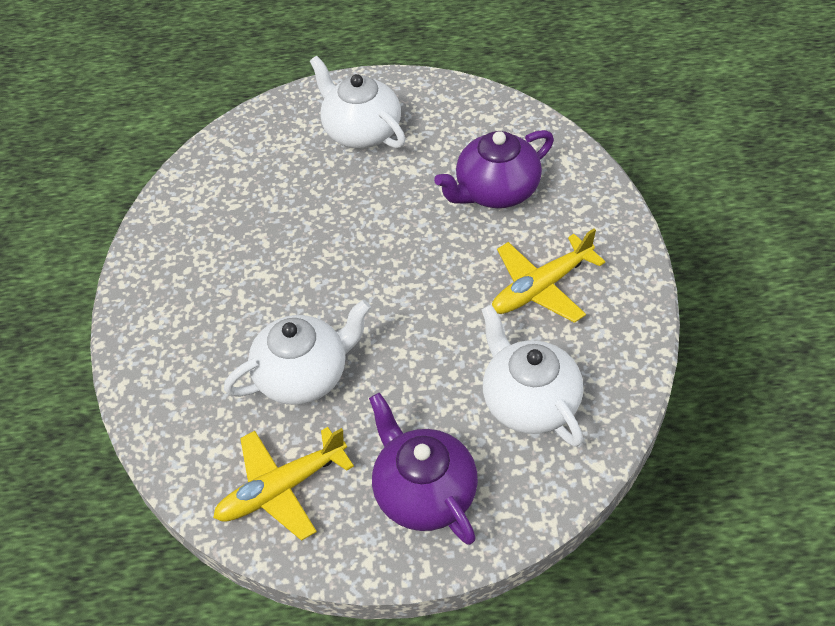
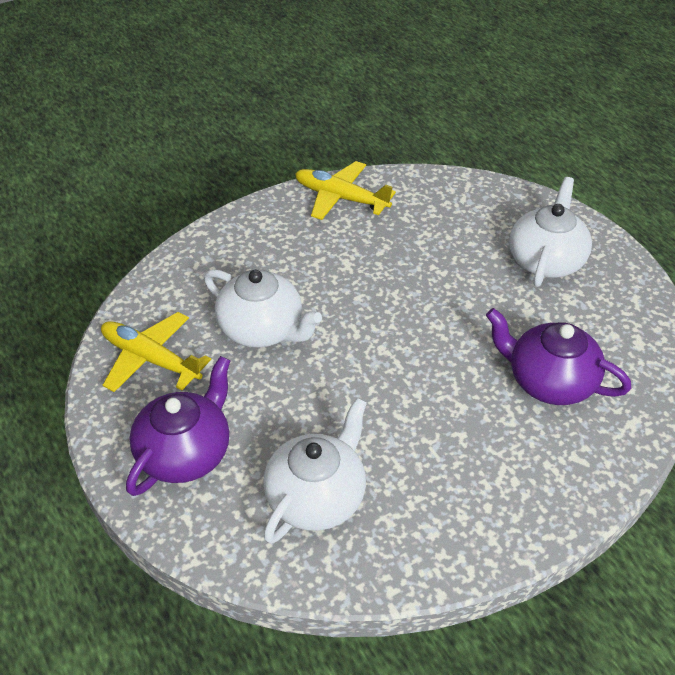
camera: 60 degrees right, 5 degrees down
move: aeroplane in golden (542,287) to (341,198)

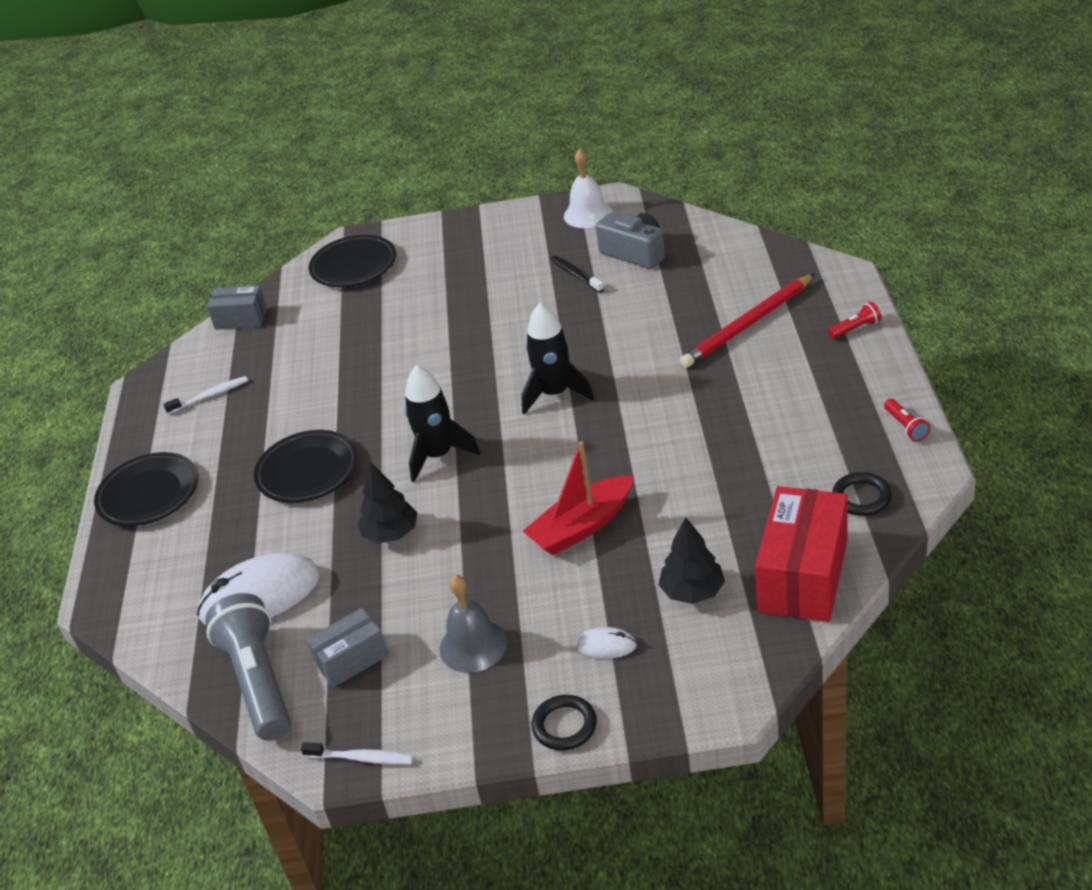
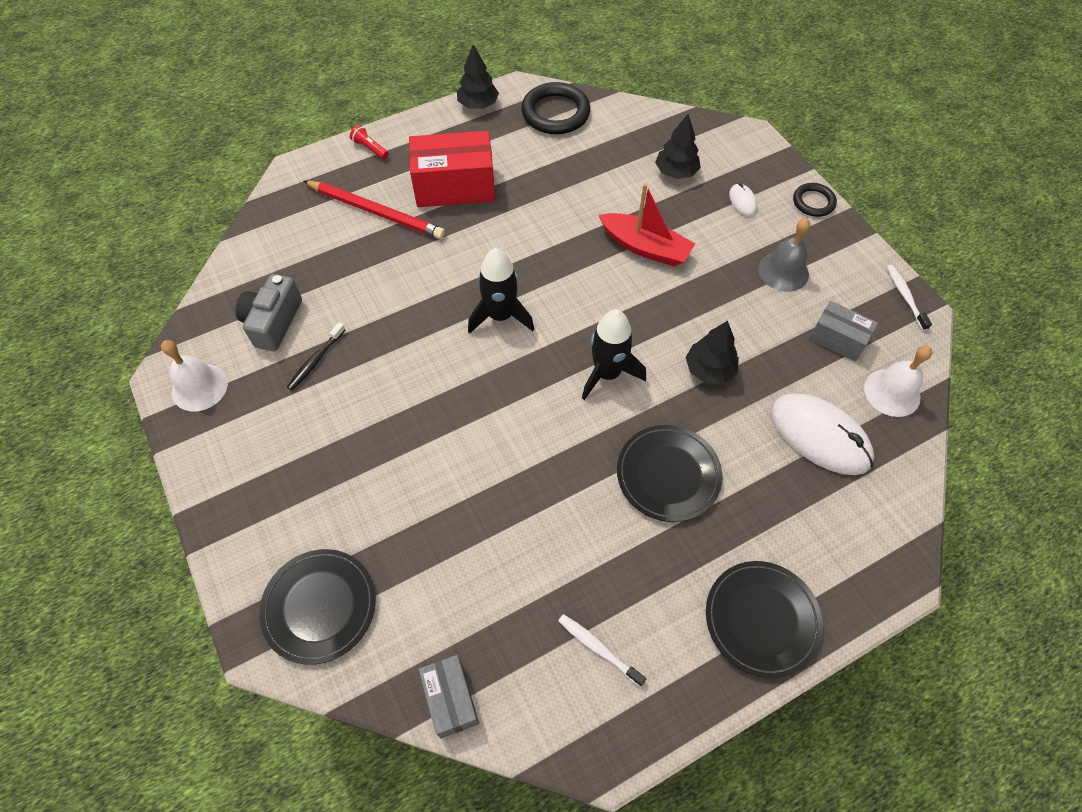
camera: 120 degrees left, 20 degrees up
move: box in crimson (802,576) to (455,187)
replace: pocket torch in crimson (906,427) to fir tree in jet-black (478,105); pocket torch in grey (258,681) to hand bell in snow-white (892,392)
resize: ring in jet-black (861,497) = (555,113) x1.74

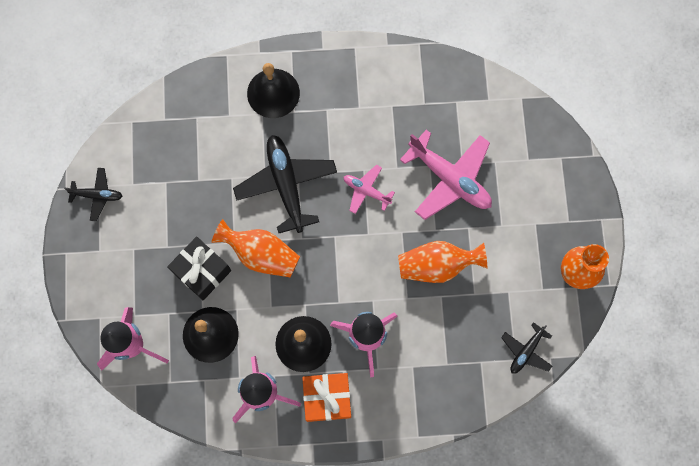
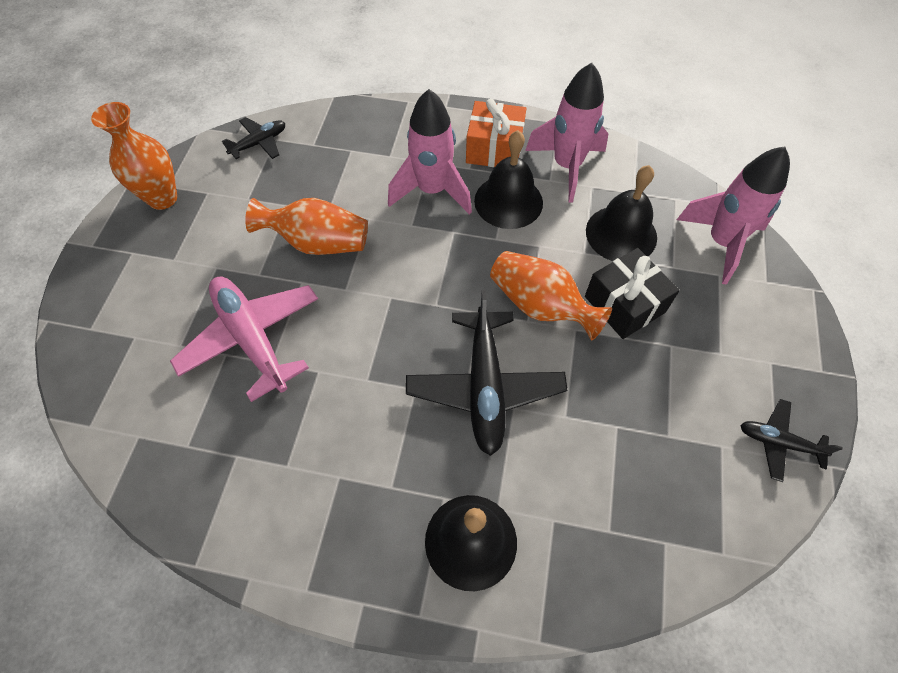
camera: 165 degrees left, 15 degrees down
delete: aeroplane in rose-pink (366,191)

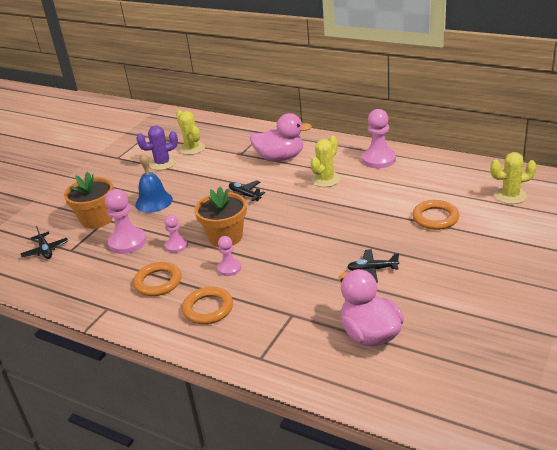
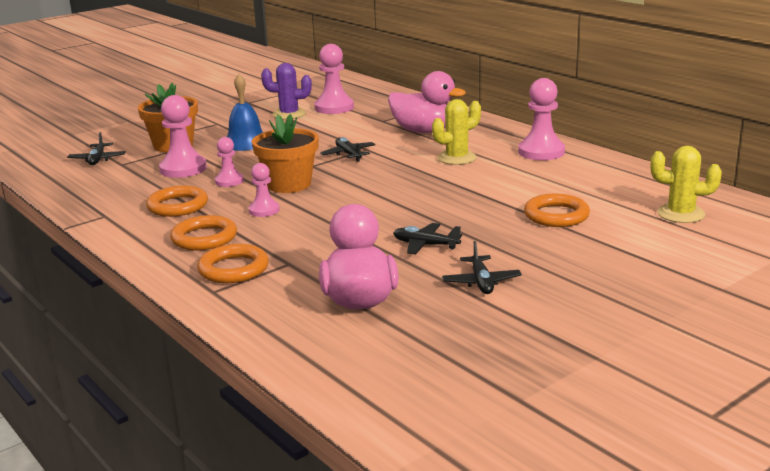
camera: 20 degrees right, 10 degrees down
insert: ring in orange-coloured (233,269); aeroplane in jet-black (481,282)
replace: cactus in golden (192,148) to chess pawn in rose-pink (334,108)

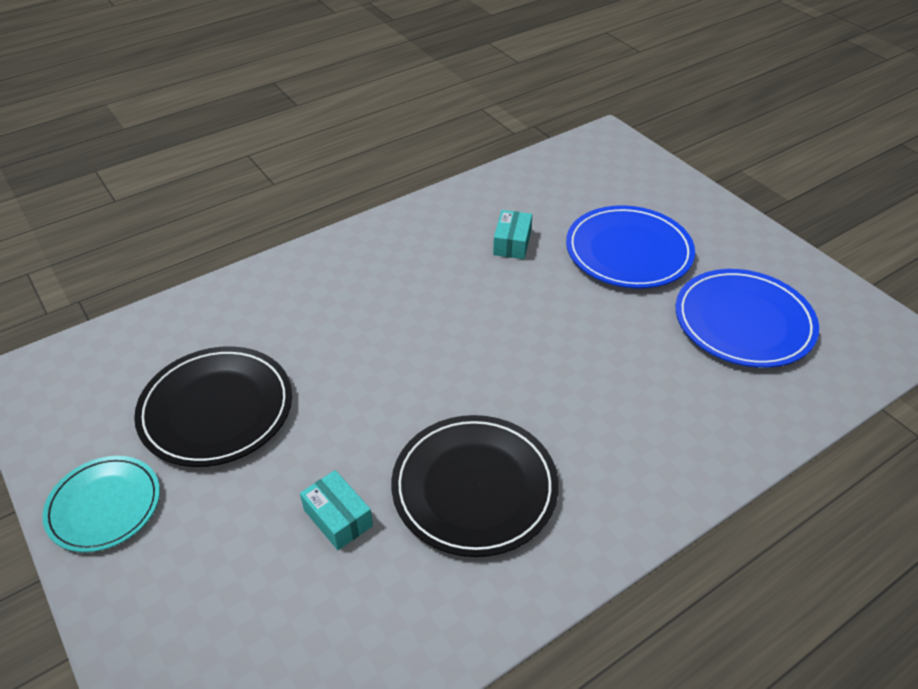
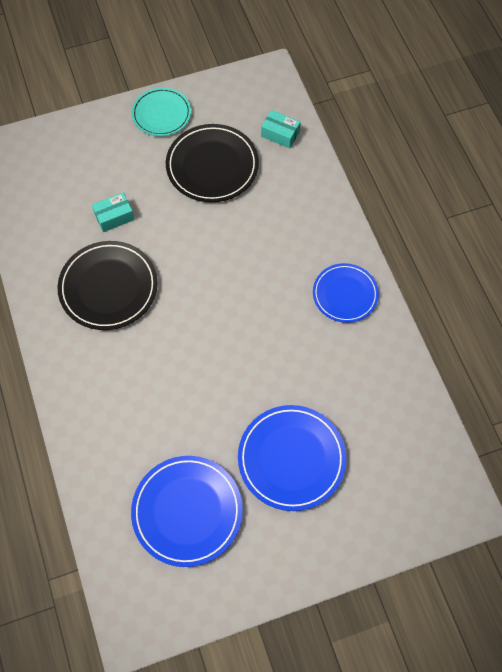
camera: 105 degrees right, 20 degrees up
insert: flat dish in blue (345,294)
move: box in teal (512,243) to (280,134)

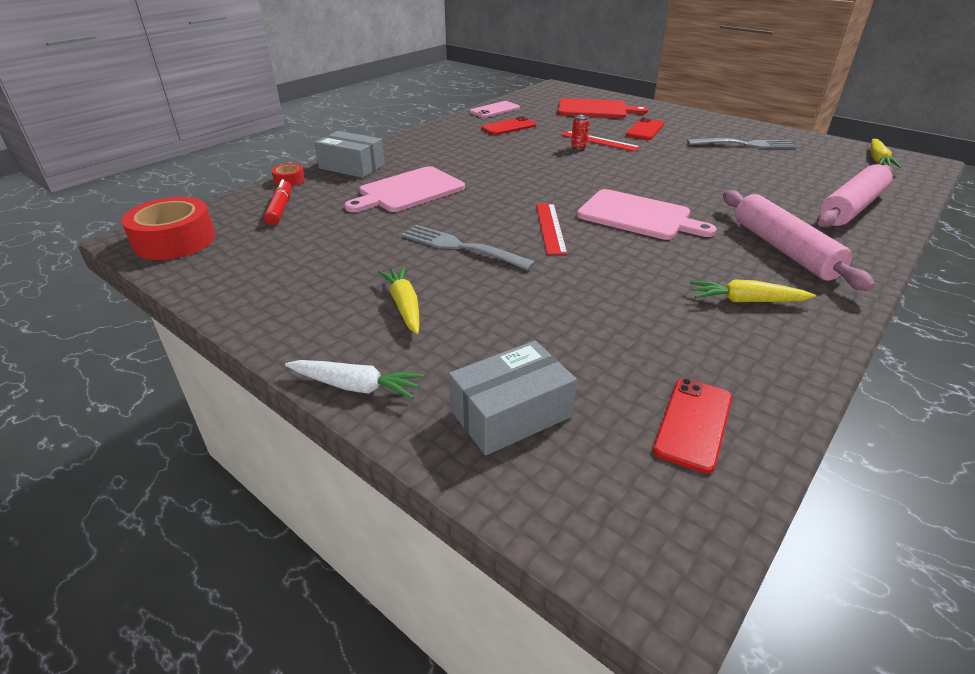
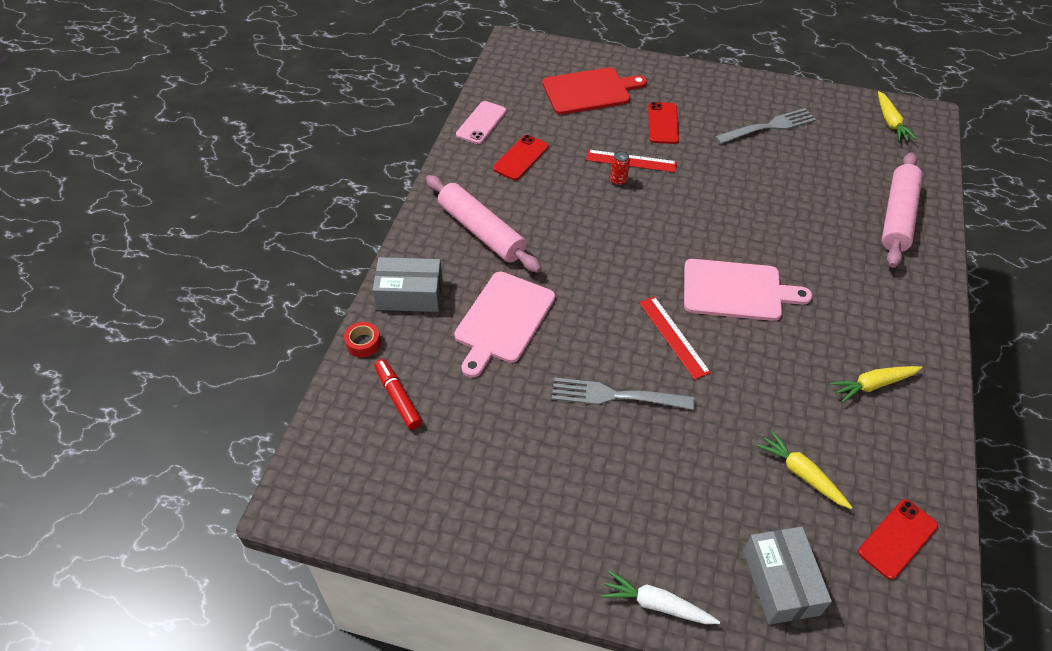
camera: 25 degrees left, 15 degrees up
delete: sticky tape in crimson (175,240)
move: dough roller in rose-pink (783,249) to (481,231); toy carrot in golden (404,306) to (801,474)
rotate: toy carrot in snow-white (355,386) = (657,604) 150 degrees counterclockwise; box in grey (511,413) = (780,582) 45 degrees counterclockwise; phone in crimson (693,423) = (897,539) 45 degrees clockwise

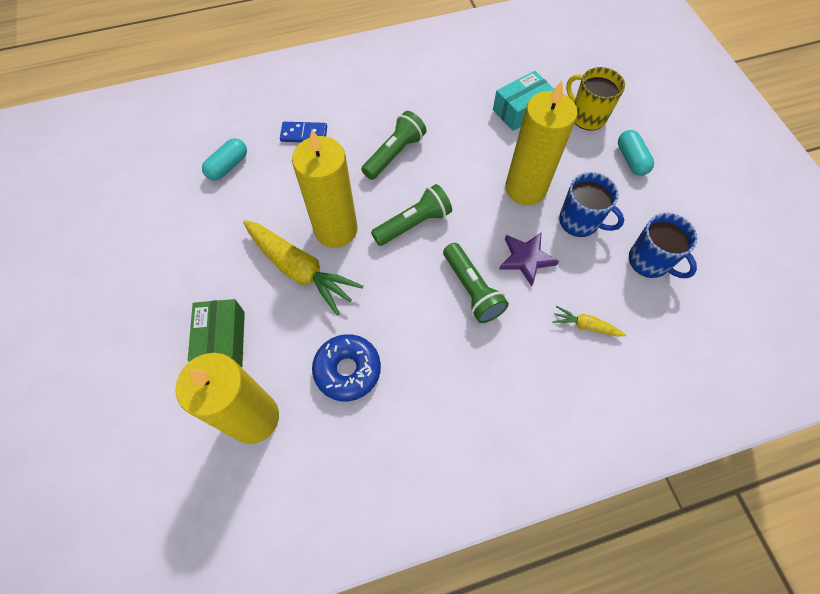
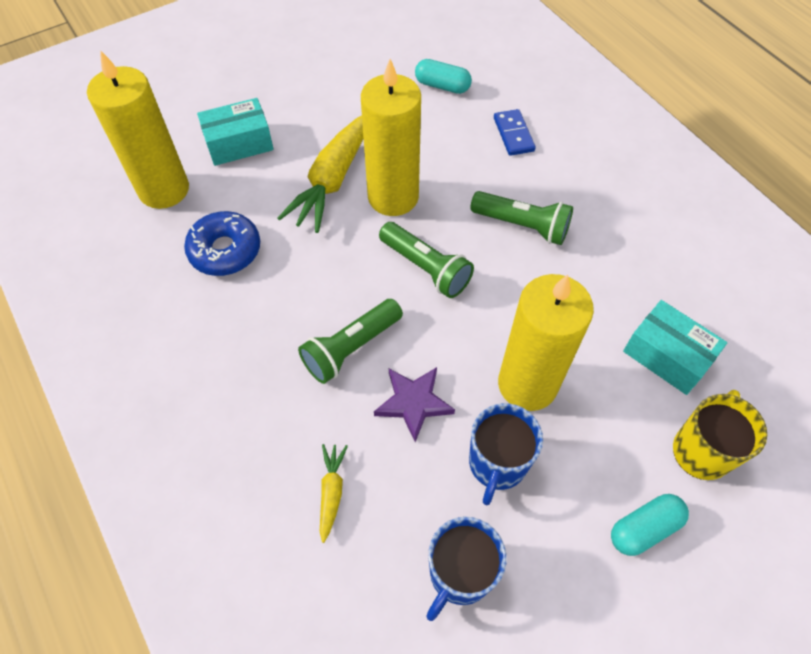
camera: 75 degrees right, 5 degrees down
recolor: box in emerald (223,340) to box in teal (239,143)

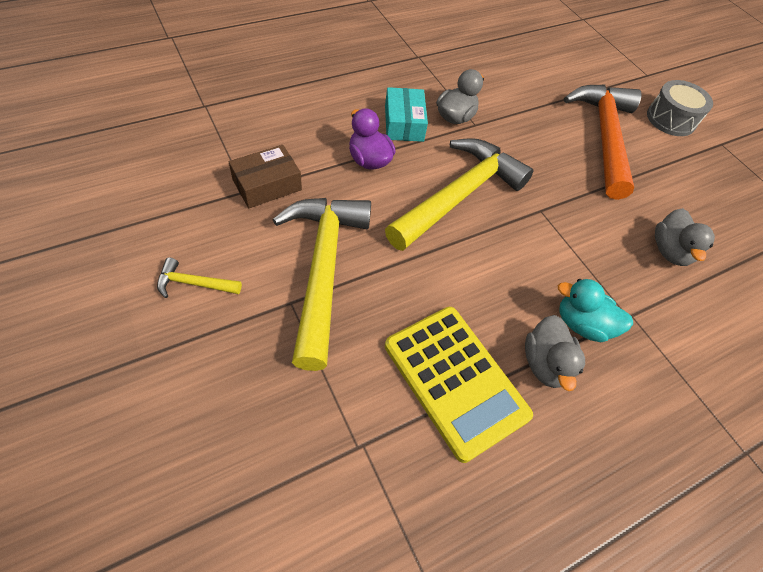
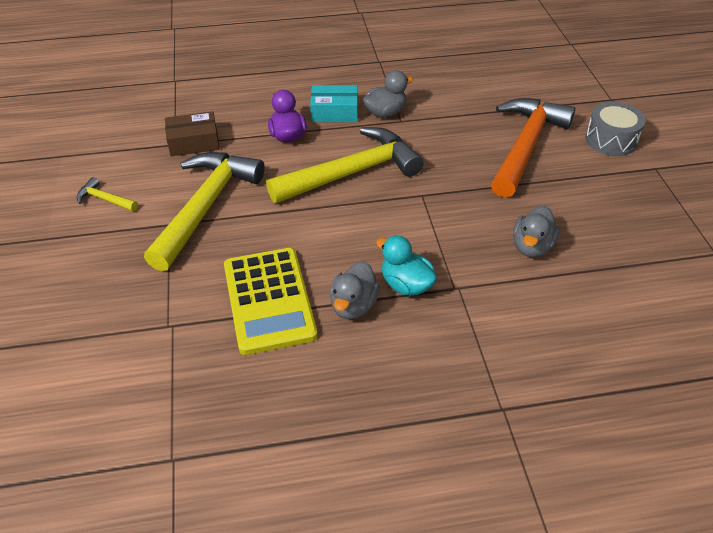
camera: 25 degrees right, 10 degrees down
rotate: box in teal (404,123) = (334,112) 75 degrees clockwise

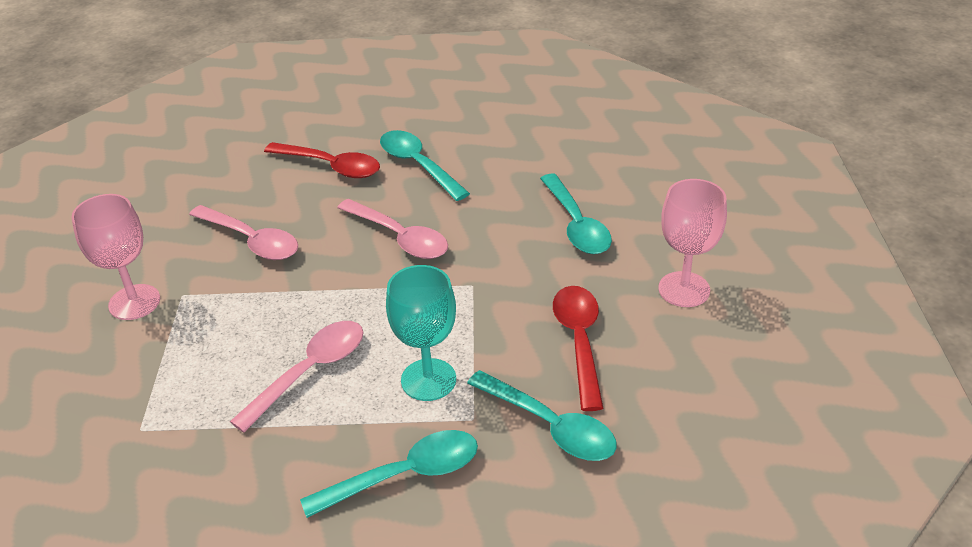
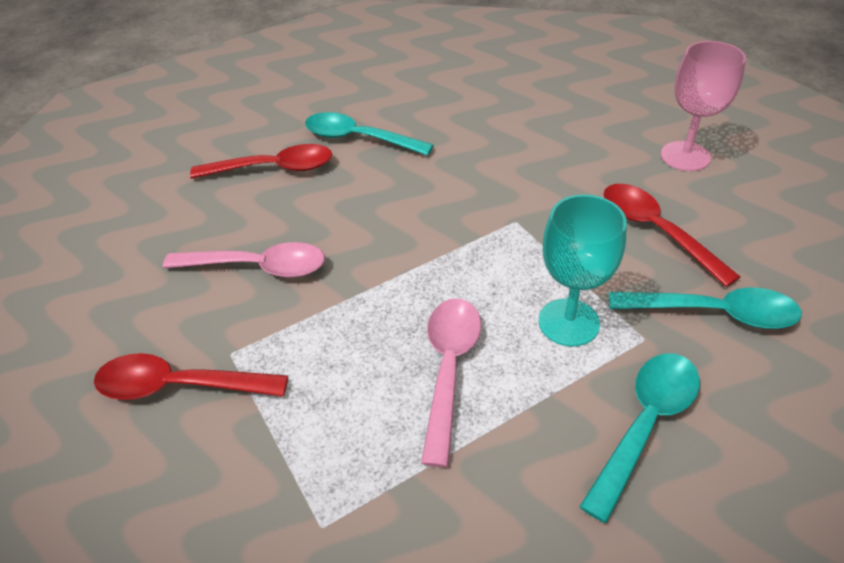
camera: 30 degrees left, 5 degrees up
delete: spoon in rose-pink (400,237); spoon in teal (576,224)
replace: wine glass in rose-pink (134,302) to spoon in crimson (179,386)

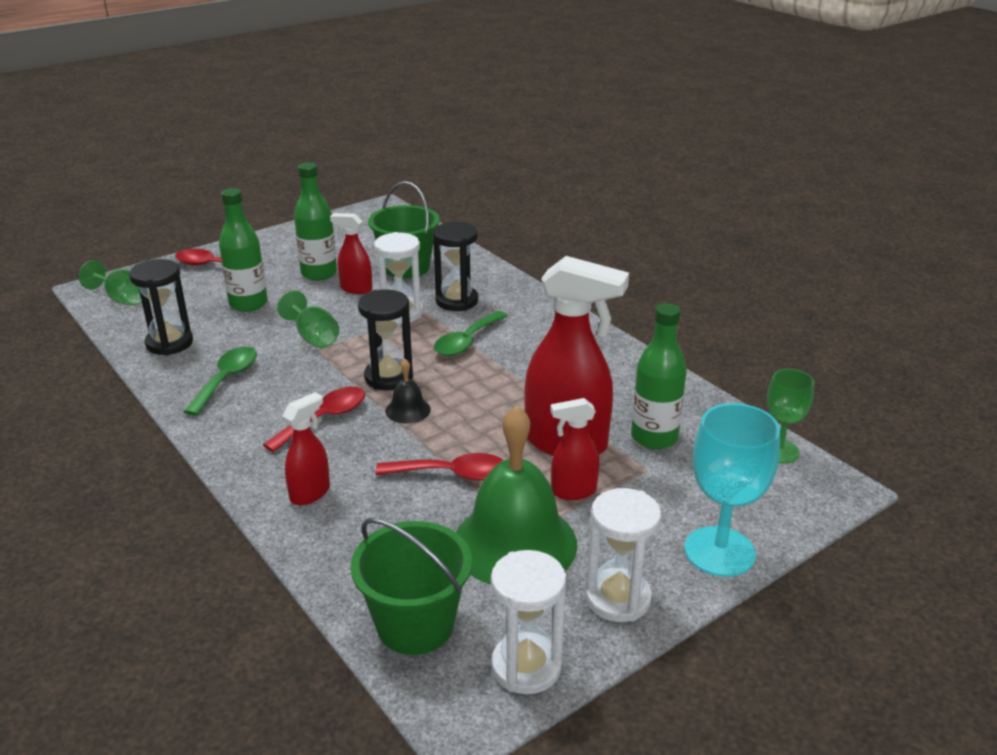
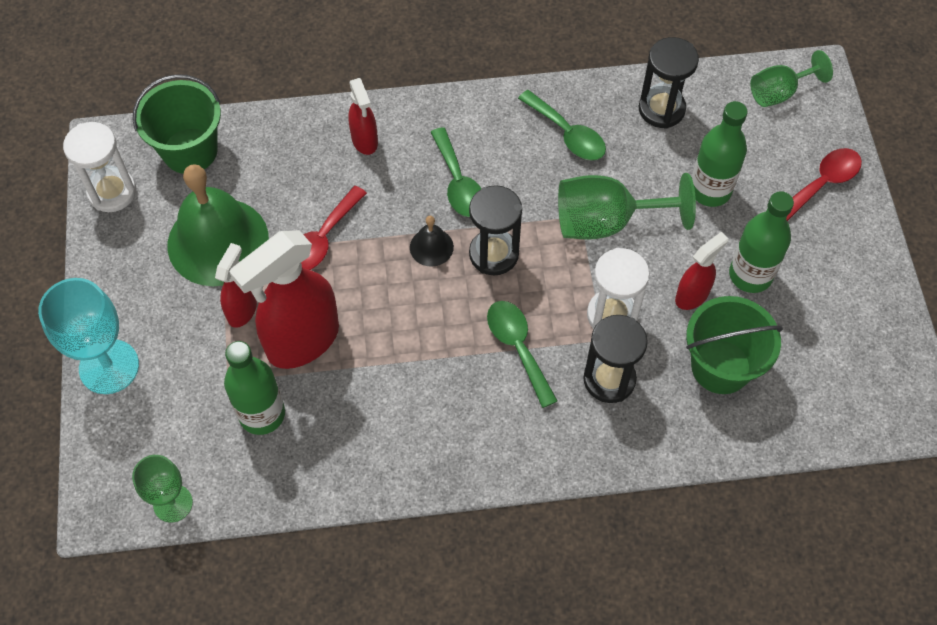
camera: 120 degrees right, 30 degrees up
delete: hourglass in snow-white (618,598)
recolor: spoon in crimson (324,419) to spoon in emerald (458,183)
resize: wine glass in emerald (313,337) = (606,222) x1.60

